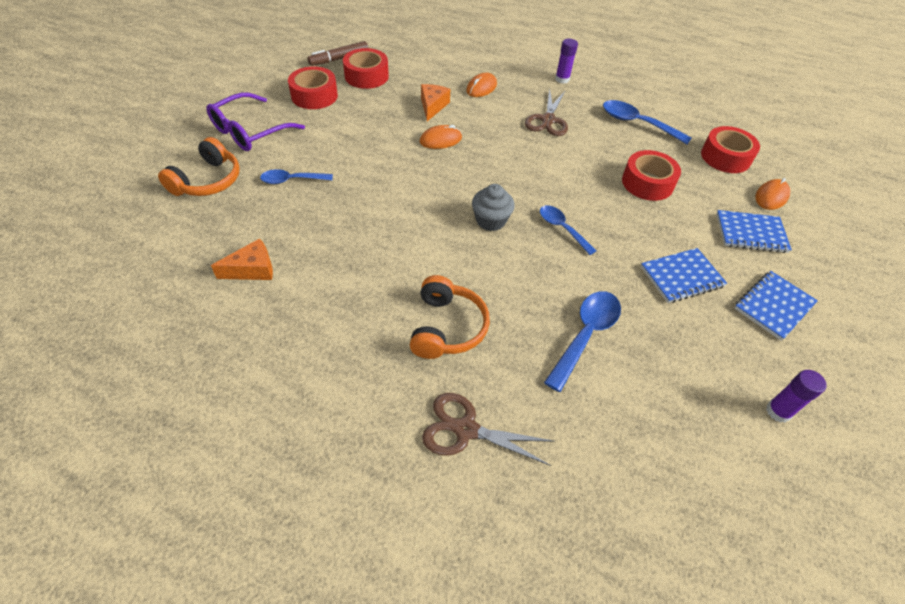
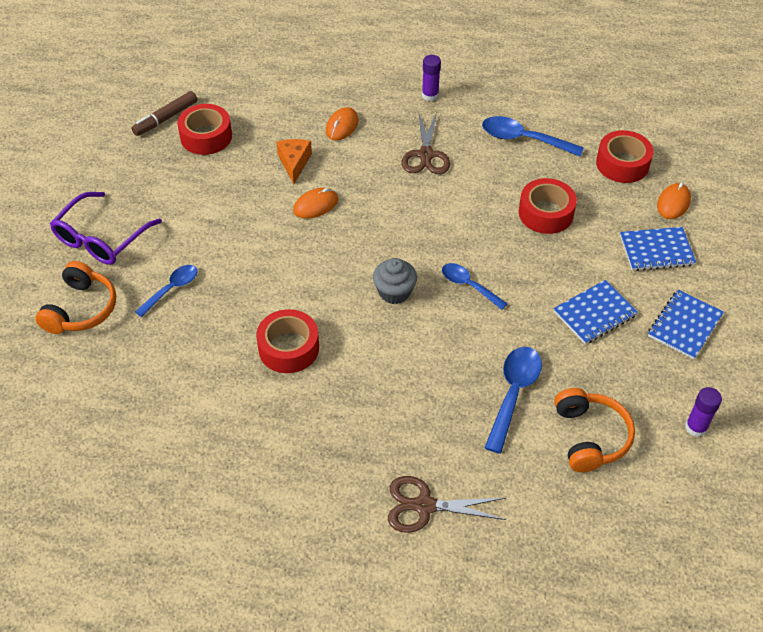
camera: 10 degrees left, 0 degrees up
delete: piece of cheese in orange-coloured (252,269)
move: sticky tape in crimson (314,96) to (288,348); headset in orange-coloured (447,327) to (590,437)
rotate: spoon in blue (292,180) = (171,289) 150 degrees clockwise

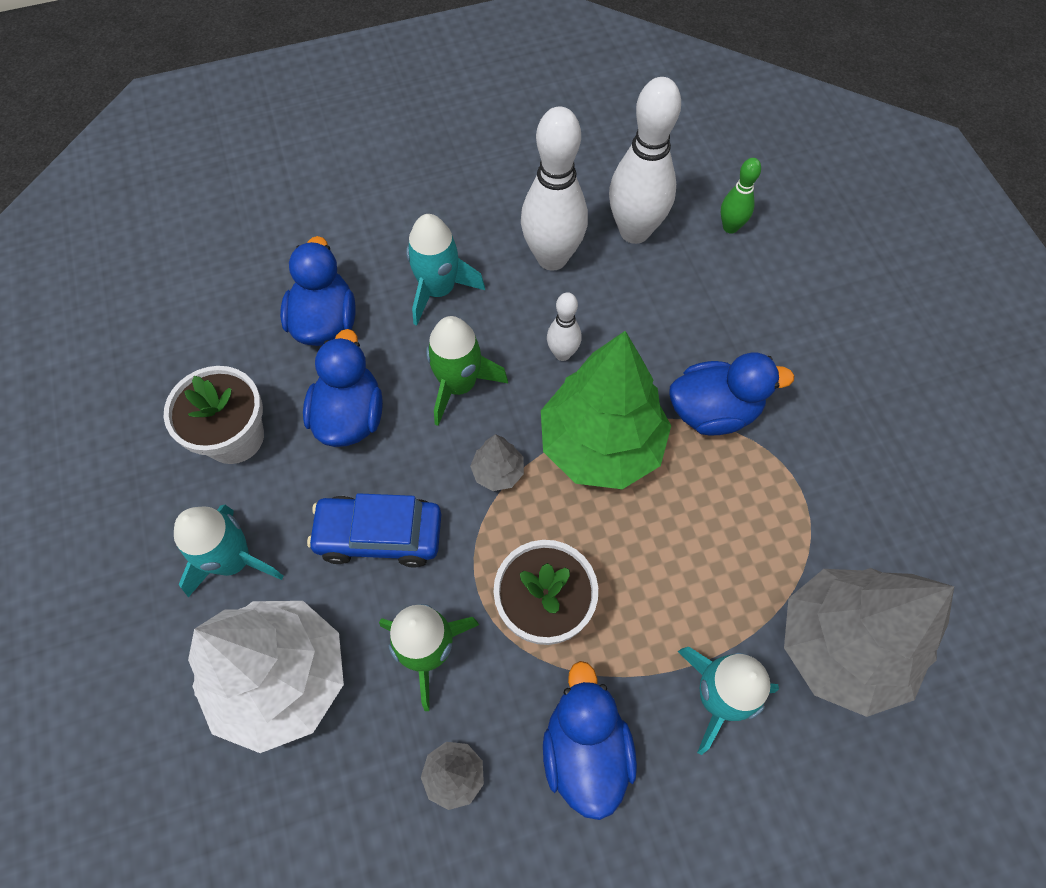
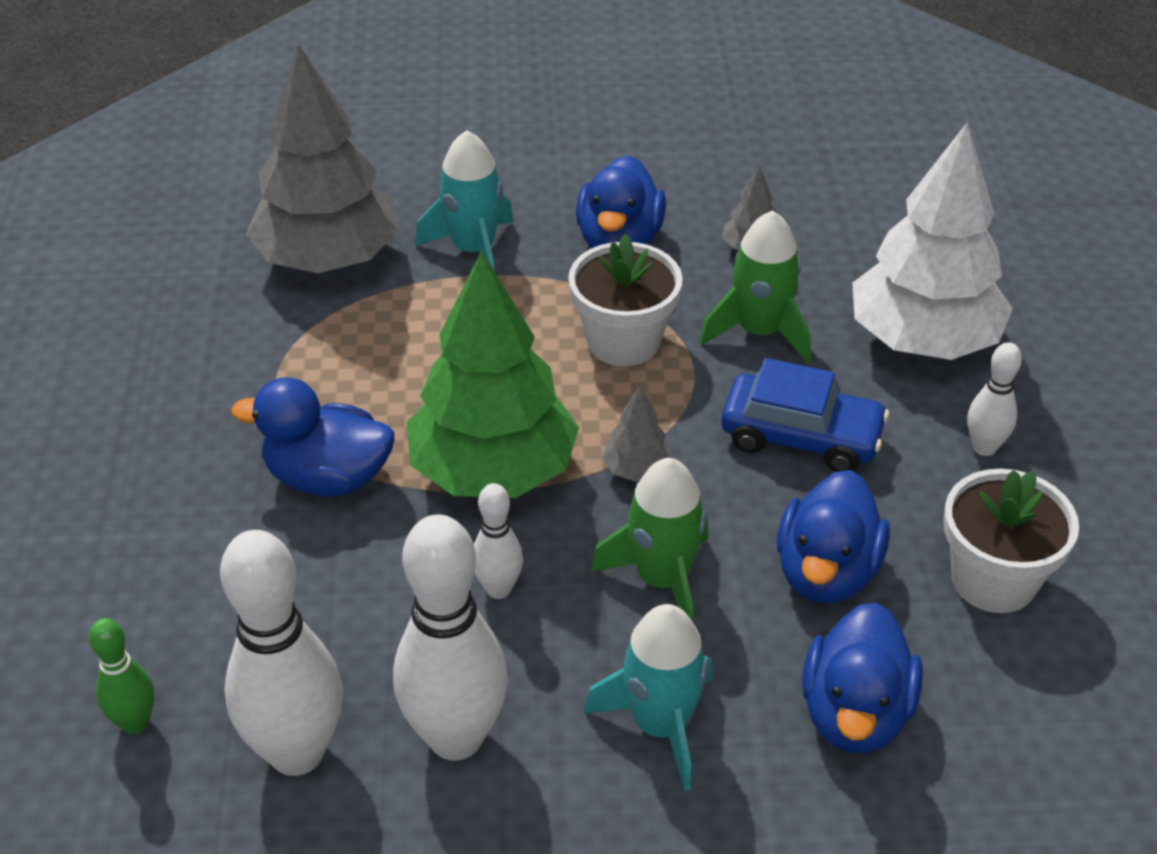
camera: 165 degrees left, 20 degrees down
replace: rocket in teal (233,560) to bowling pin in snow-white (984,447)

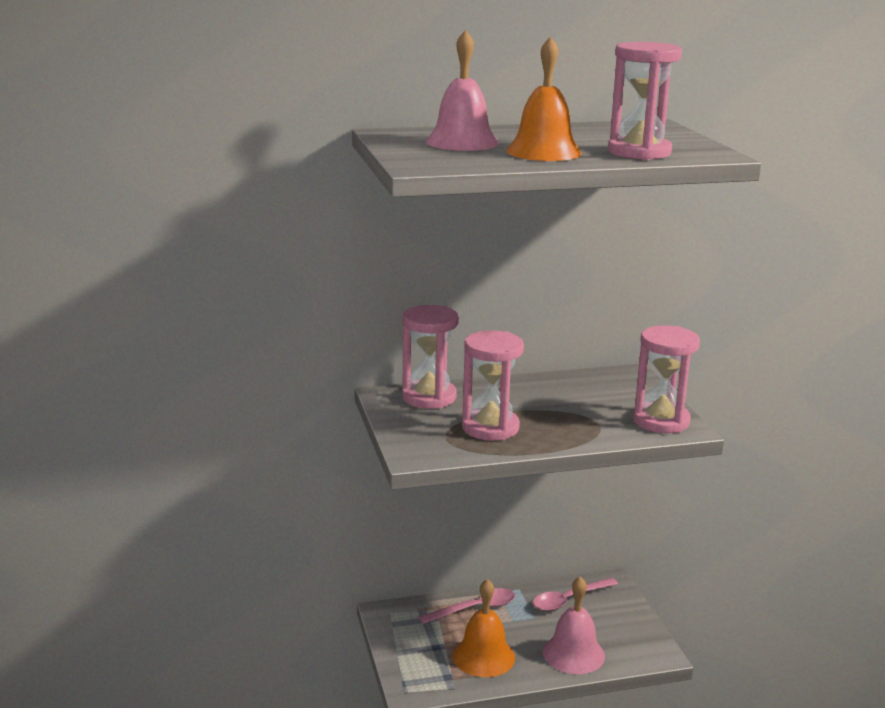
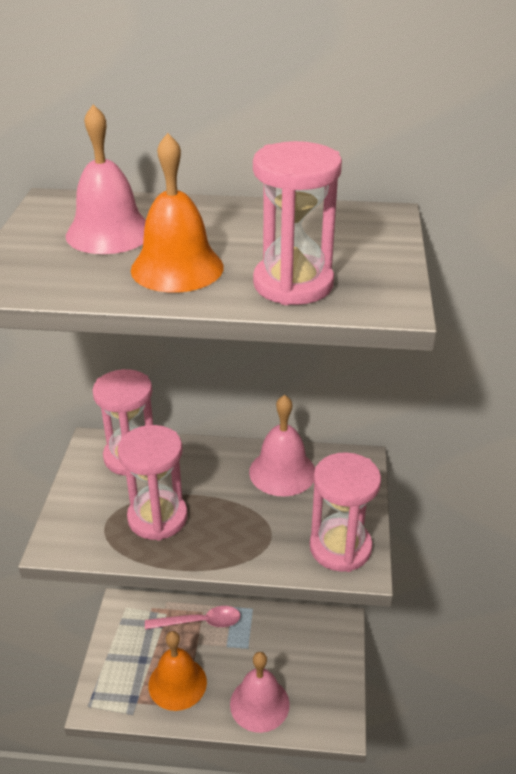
camera: 20 degrees right, 15 degrees up
delete: spoon in rose-pink (569,599)
insert: hand bell in rose-pink (282,472)

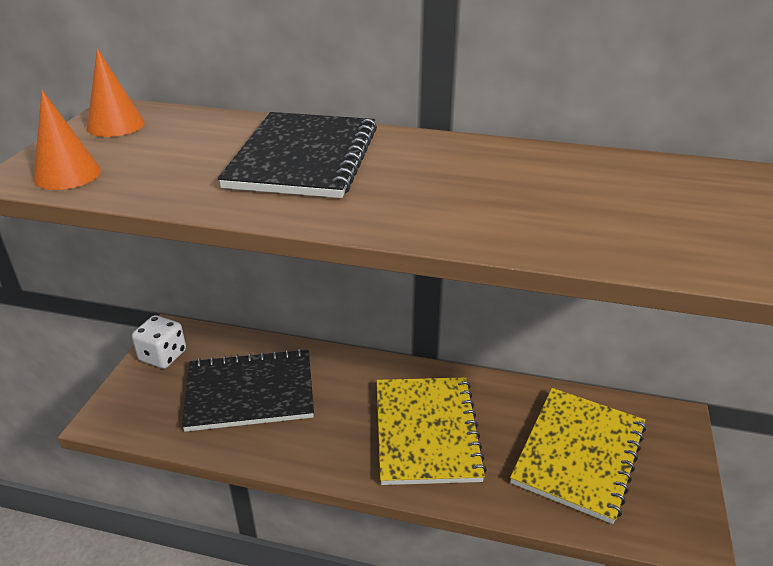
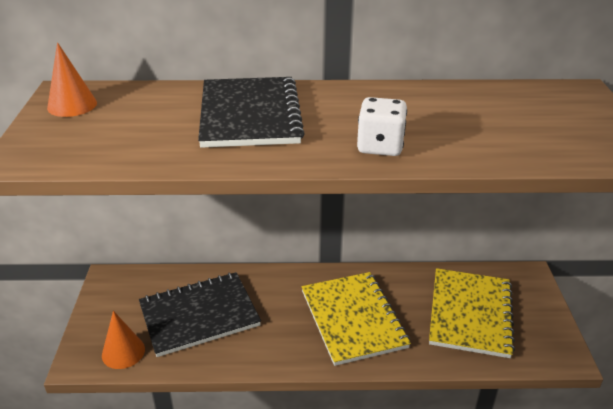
camera: 15 degrees left, 0 degrees up
move: cone in orange-coloured (67,174) to (123,352); die in snow-white (163,356) to (380,146)

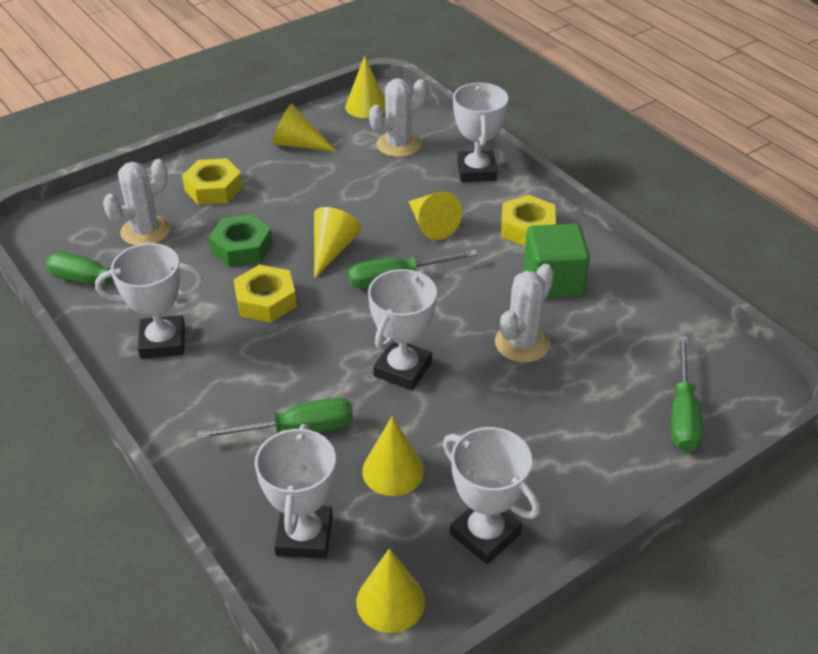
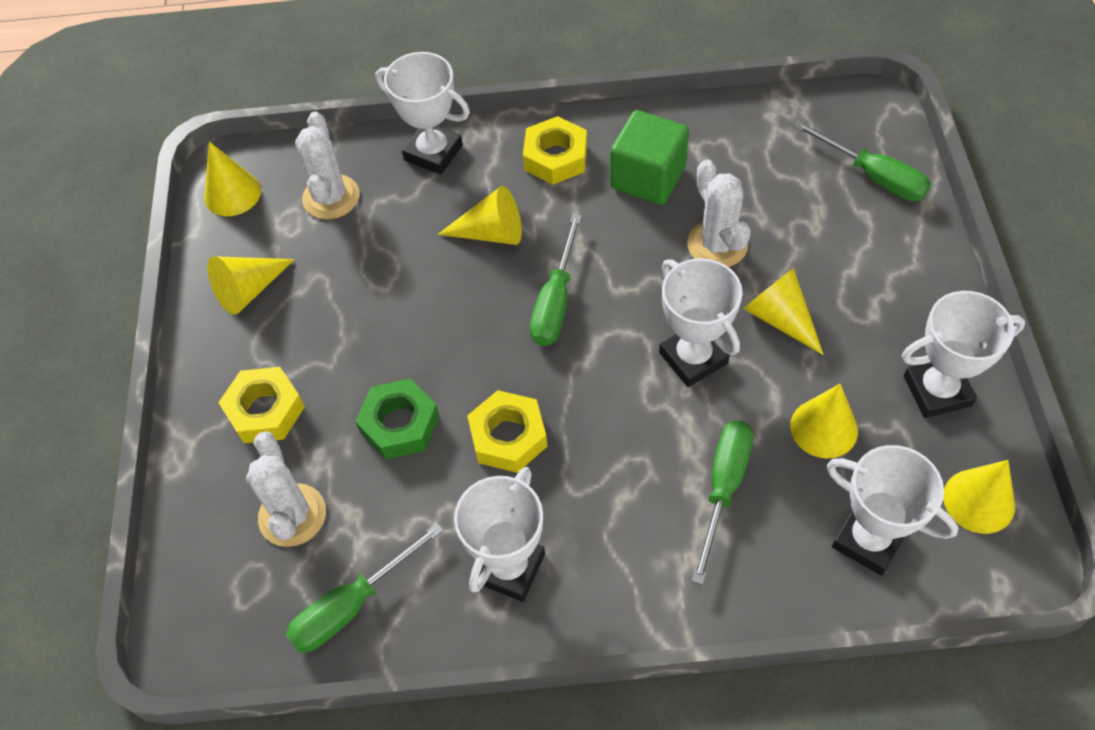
camera: 55 degrees left, 15 degrees up
move: cone in golden (332,250) to (780,318)

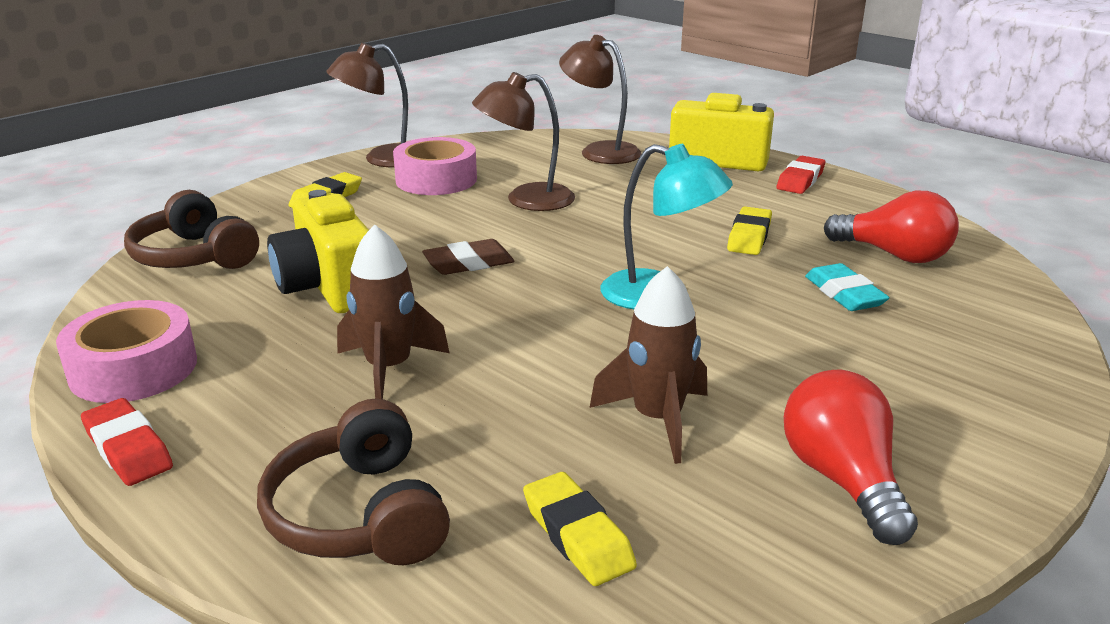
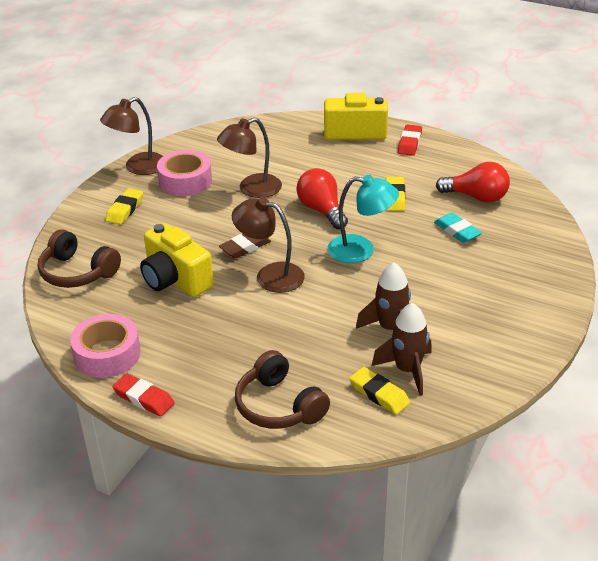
camera: 15 degrees left, 10 degrees up
move: reading lamp in russet (600,151) to (270,275); lightbulb in crimson (842,480) to (322,210); rocket in russet (389,369) to (407,370)

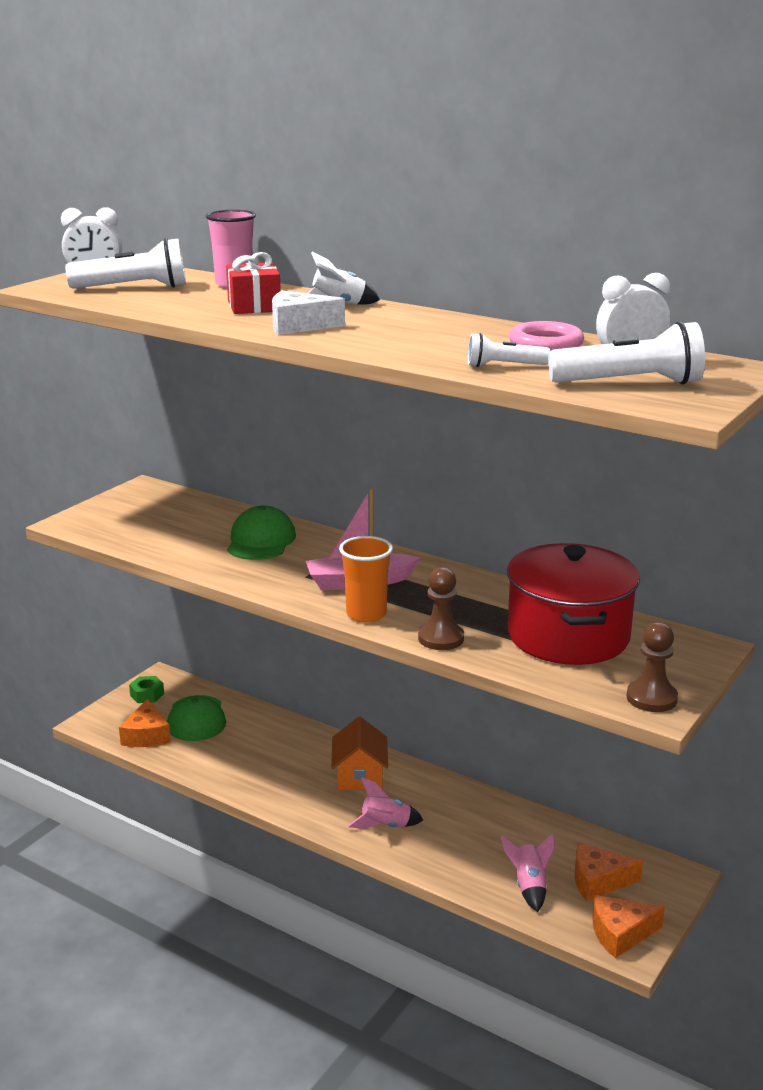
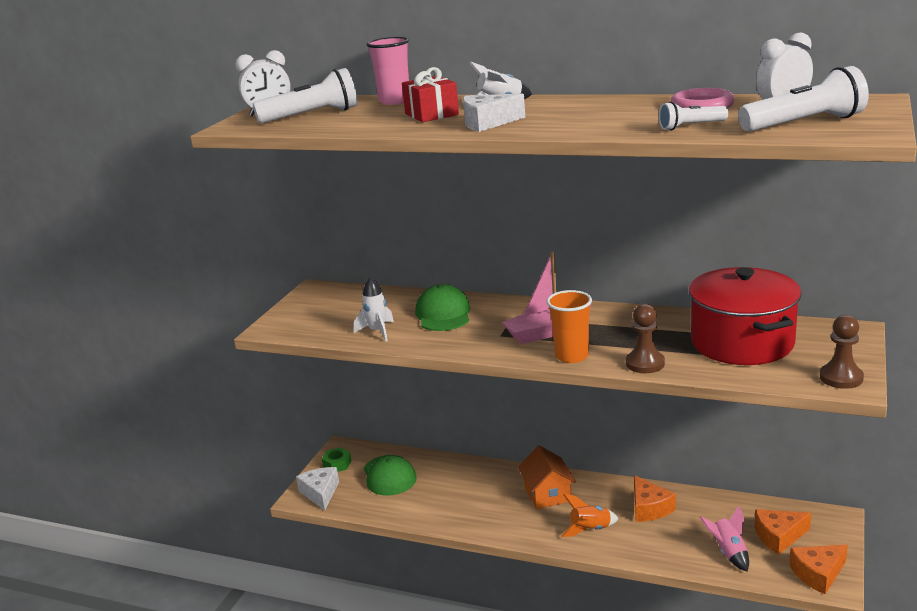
camera: 10 degrees left, 0 degrees up
insert: piece of cheese in snow-white (320,493); rocket in snow-white (377,331)
move: piece of cheese in orange-coloured (146,735) to (649,508)
recolor: rocket in rose-pink (385,826) to rocket in orange-coloured (590,529)

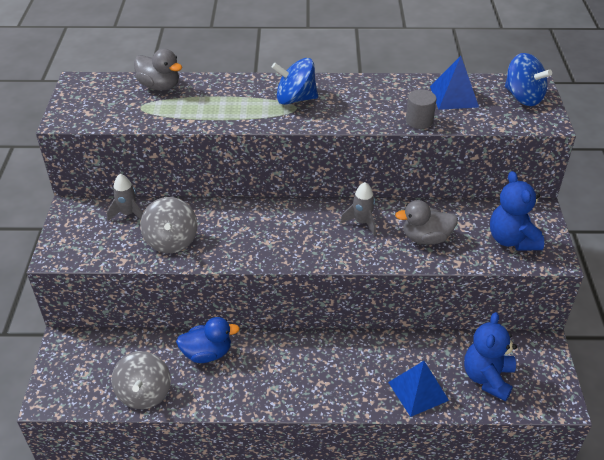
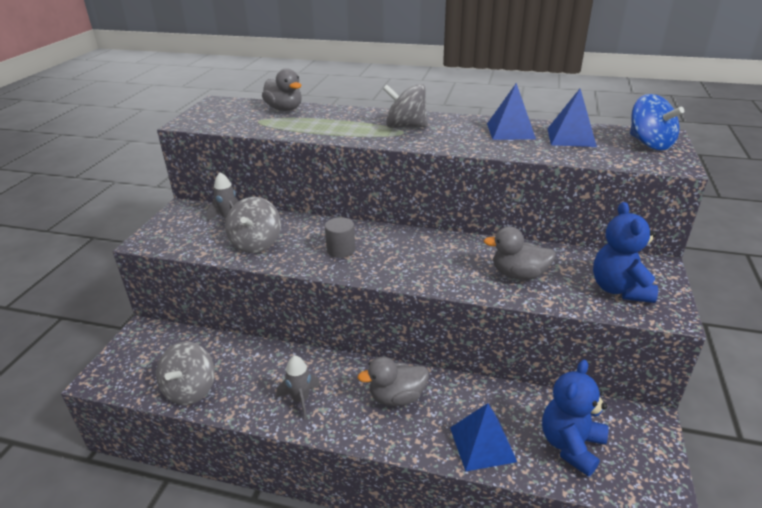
camera: 15 degrees right, 10 degrees down
delete: rubber duck in blue (207,353)
insert: rubber duck in grey (396,397); pyramid in blue (510,131)
move: rocket in grey (362,222) to (301,400); solid cylinder in grey (419,121) to (341,250)
recolor: spinning top in blue (295,99) to spinning top in grey (405,126)

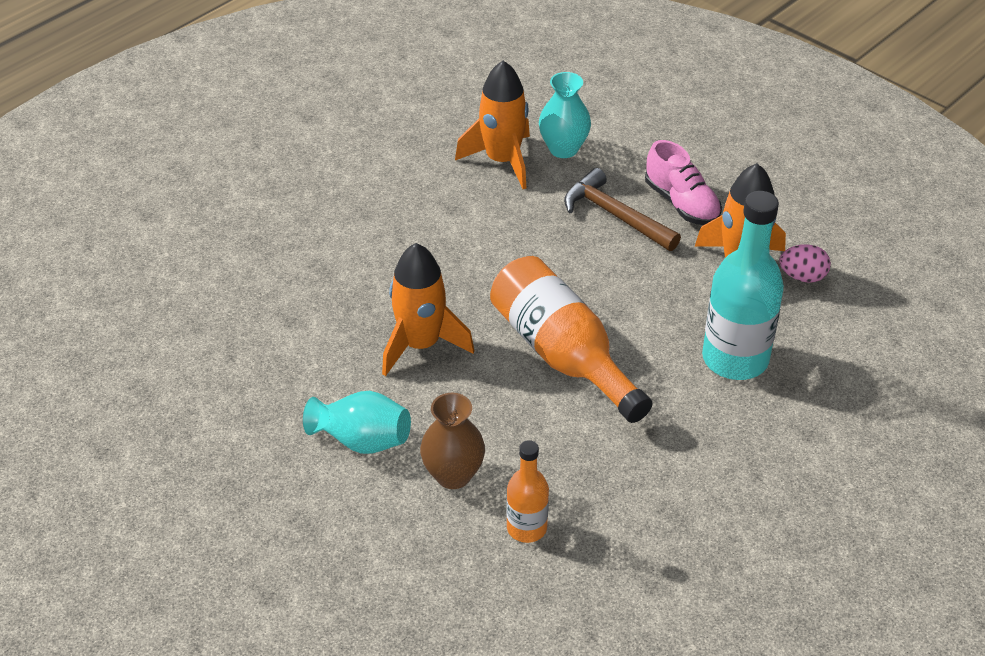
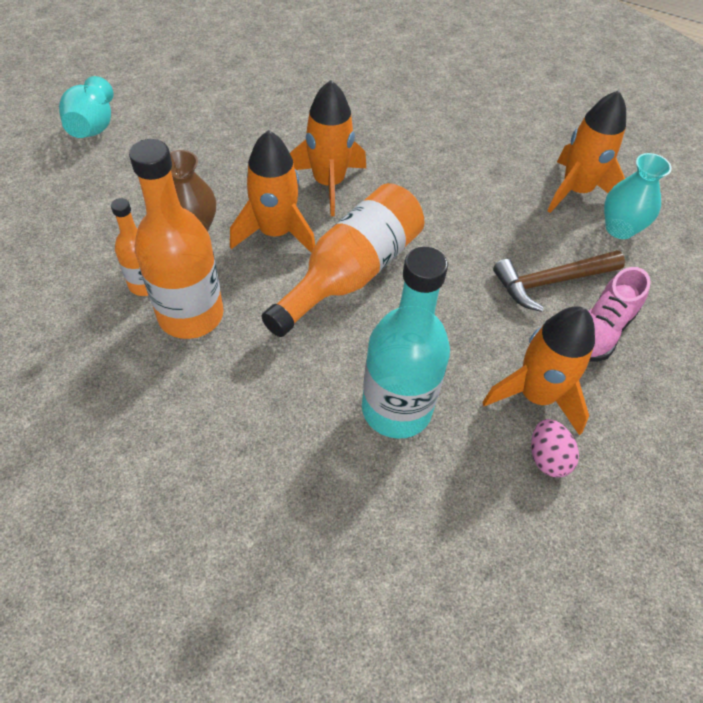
camera: 70 degrees right, 10 degrees up
insert: flask in orange-coloured (191,315); rocket in orange-coloured (275,233)
move: vase in teal (362,440) to (93,127)
rotate: hammer in russet (615,215) = (551,281) 135 degrees counterclockwise

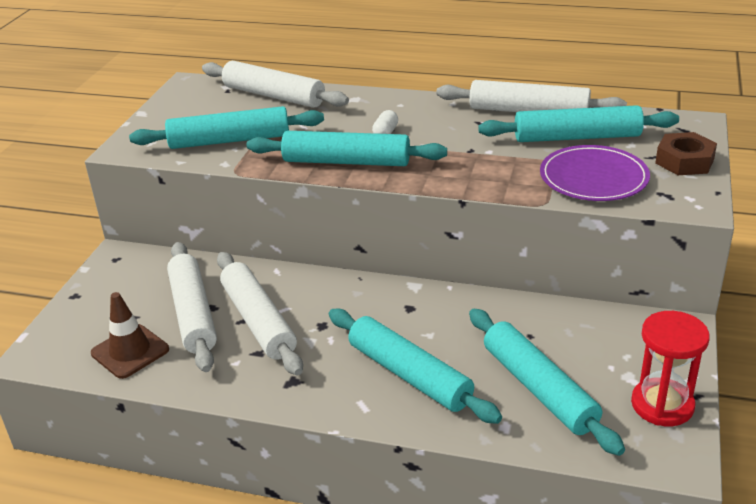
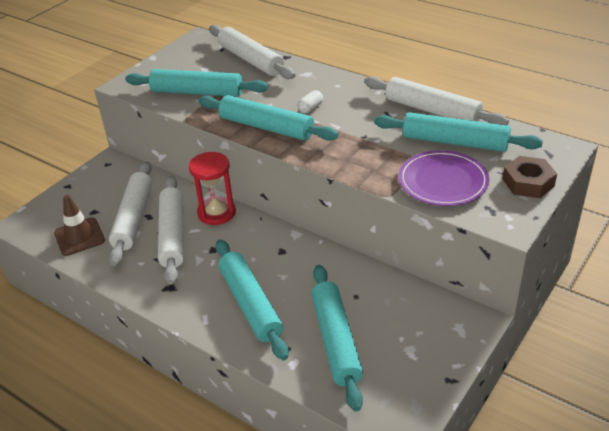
camera: 20 degrees right, 5 degrees up
move: hourglass in crimson (662,405) to (216,213)

